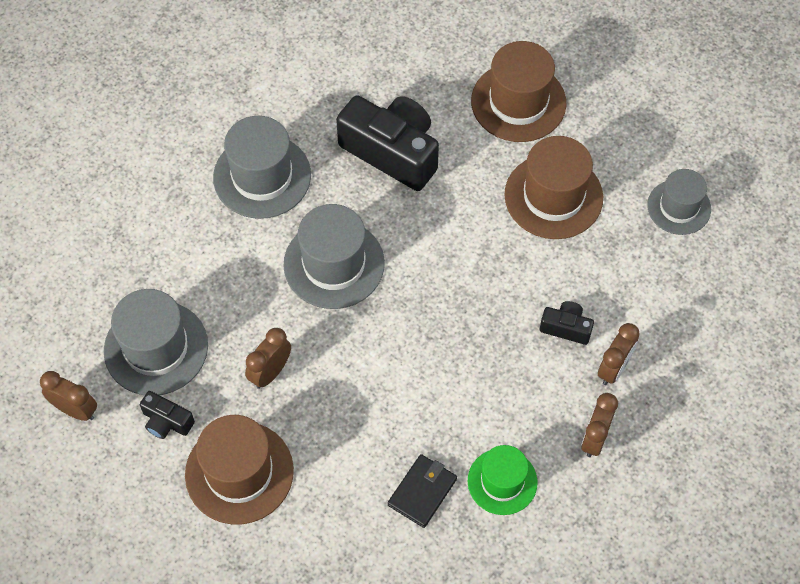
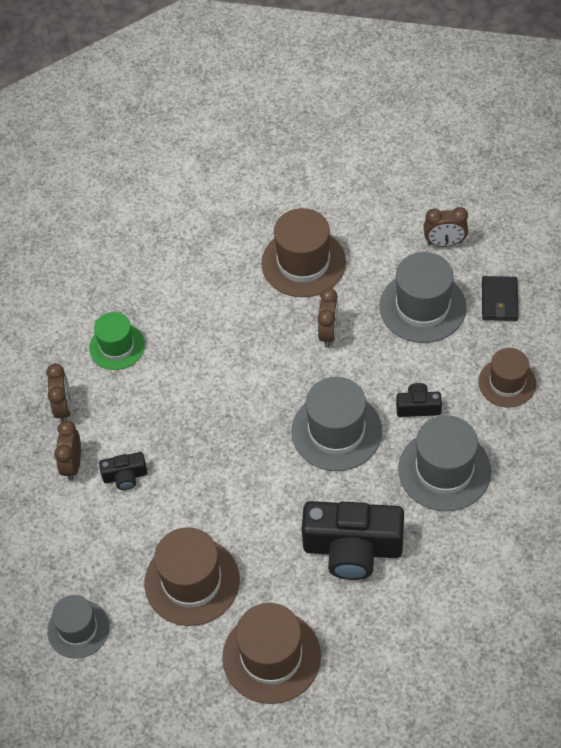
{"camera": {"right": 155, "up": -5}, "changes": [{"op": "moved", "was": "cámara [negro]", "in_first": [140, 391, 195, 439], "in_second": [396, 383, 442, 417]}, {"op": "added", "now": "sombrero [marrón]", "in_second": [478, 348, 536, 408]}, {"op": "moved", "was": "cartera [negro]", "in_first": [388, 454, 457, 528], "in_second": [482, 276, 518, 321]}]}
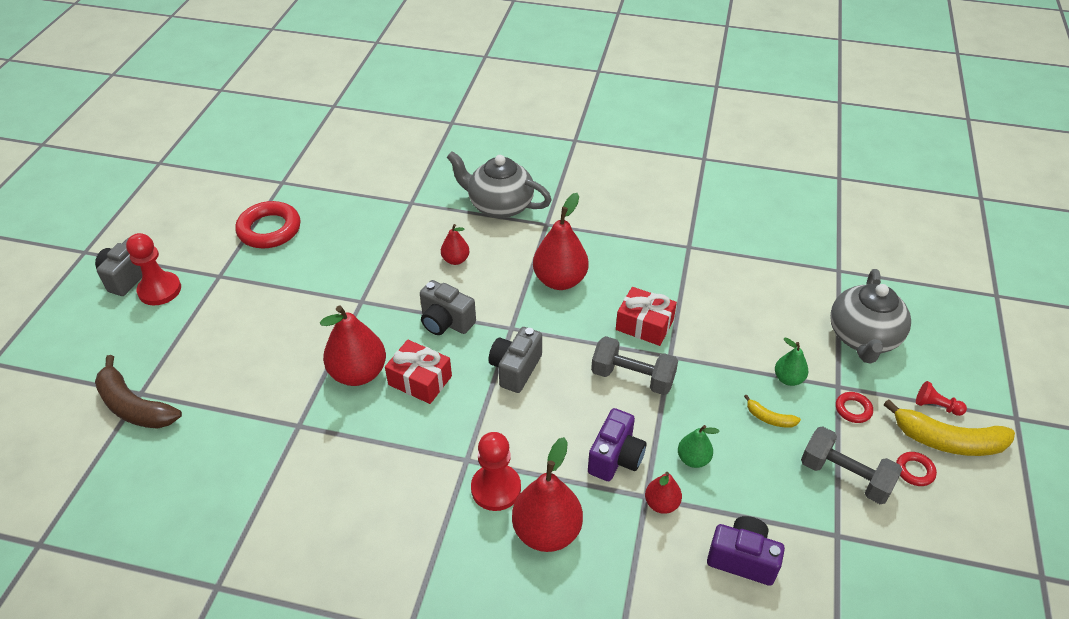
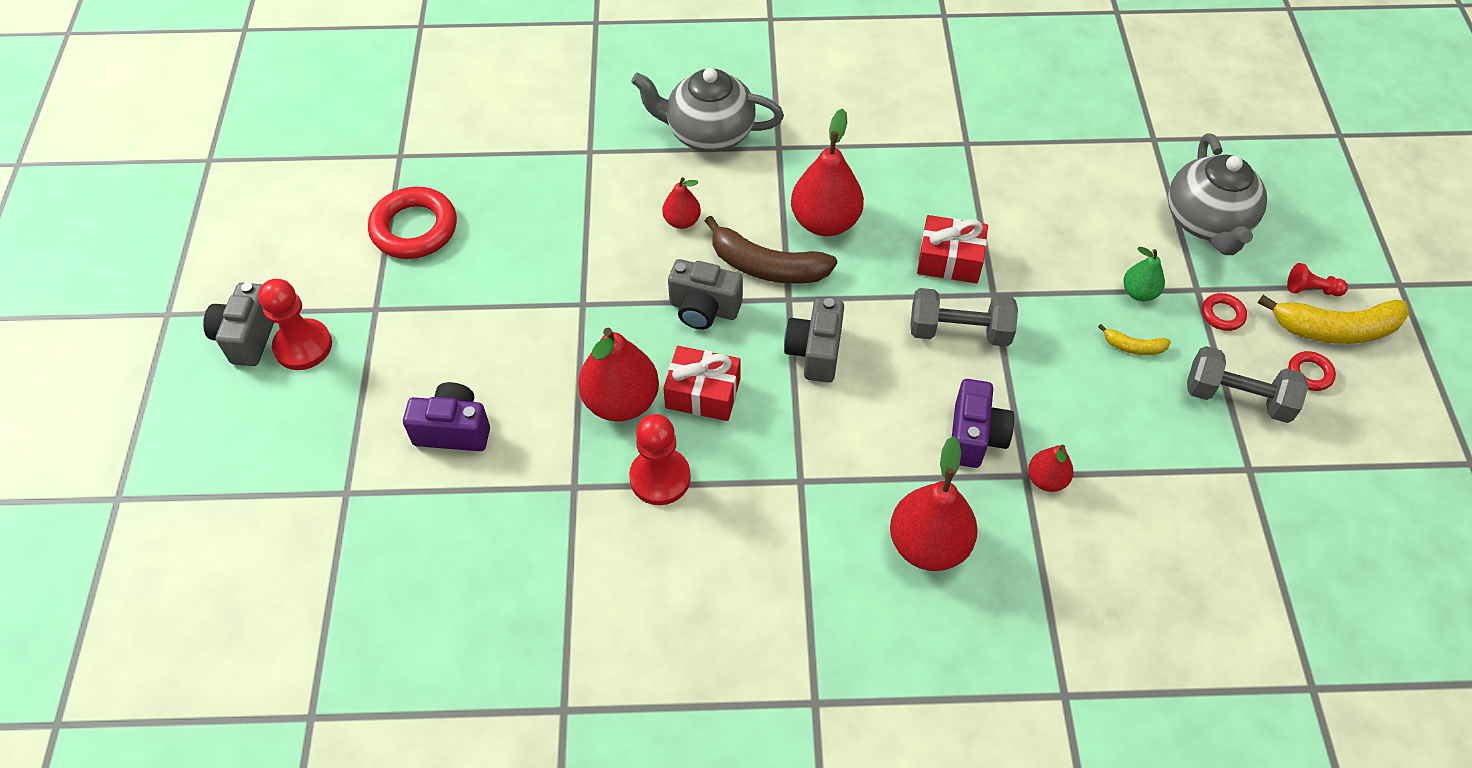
{"camera": {"right": -15, "up": 10}, "changes": [{"op": "moved", "was": "cámara [morado]", "in_first": [707, 516, 785, 586], "in_second": [403, 382, 490, 451]}, {"op": "moved", "was": "peón [rojo]", "in_first": [471, 432, 521, 511], "in_second": [629, 414, 691, 505]}, {"op": "moved", "was": "plátano [marrón]", "in_first": [95, 355, 182, 429], "in_second": [705, 216, 837, 284]}, {"op": "removed", "was": "pera [verde]", "in_first": [678, 425, 720, 468]}]}
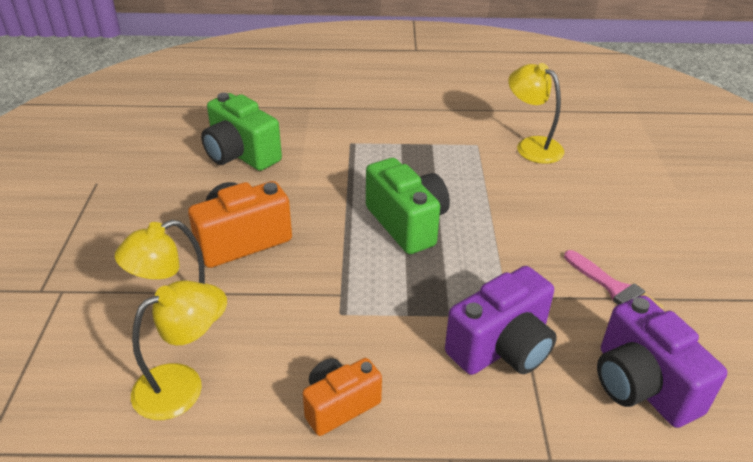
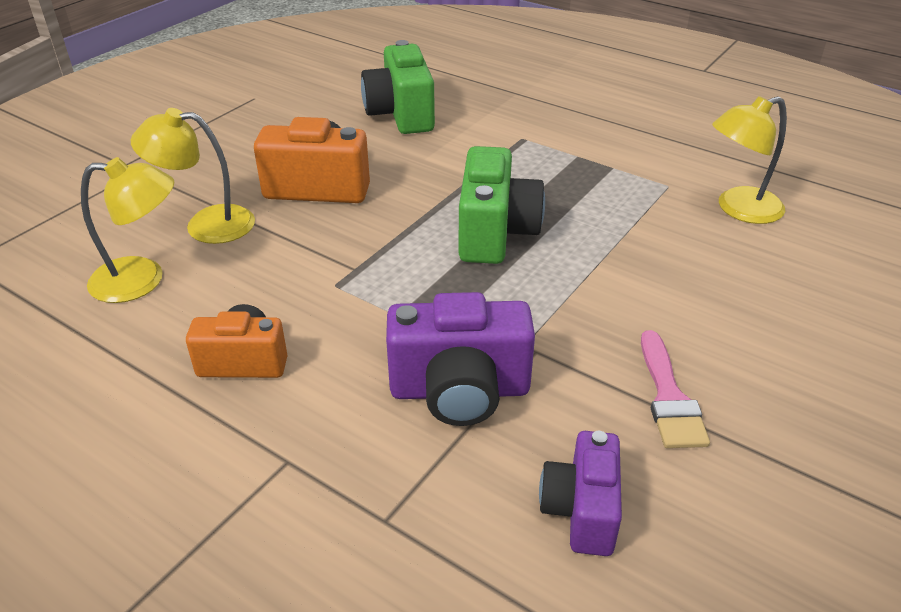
{"camera": {"right": 35, "up": 0}, "changes": [{"op": "resized", "was": "cámara [morado]", "in_first": [597, 295, 727, 428], "in_second": [539, 431, 622, 556], "ratio": 0.65}, {"op": "turned", "was": "lámpara [amarillo]", "in_first": [508, 63, 564, 164], "in_second": [712, 96, 787, 224], "clockwise": -105}]}
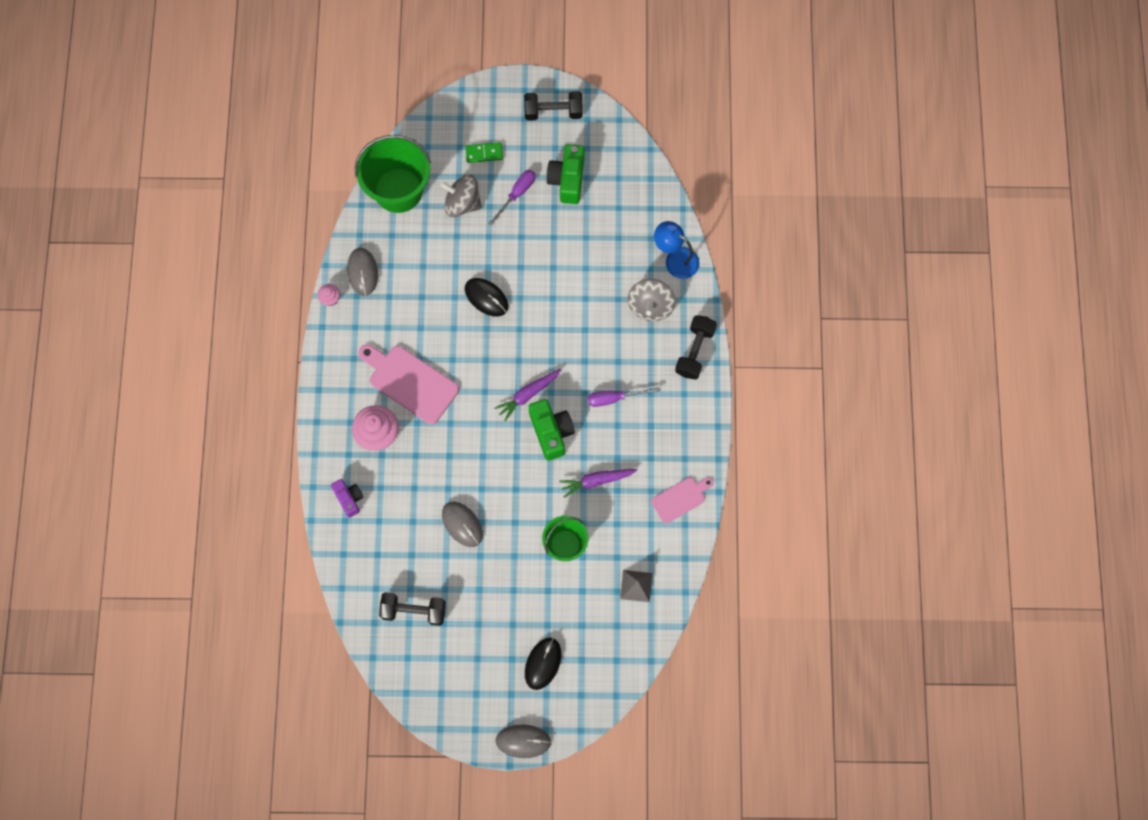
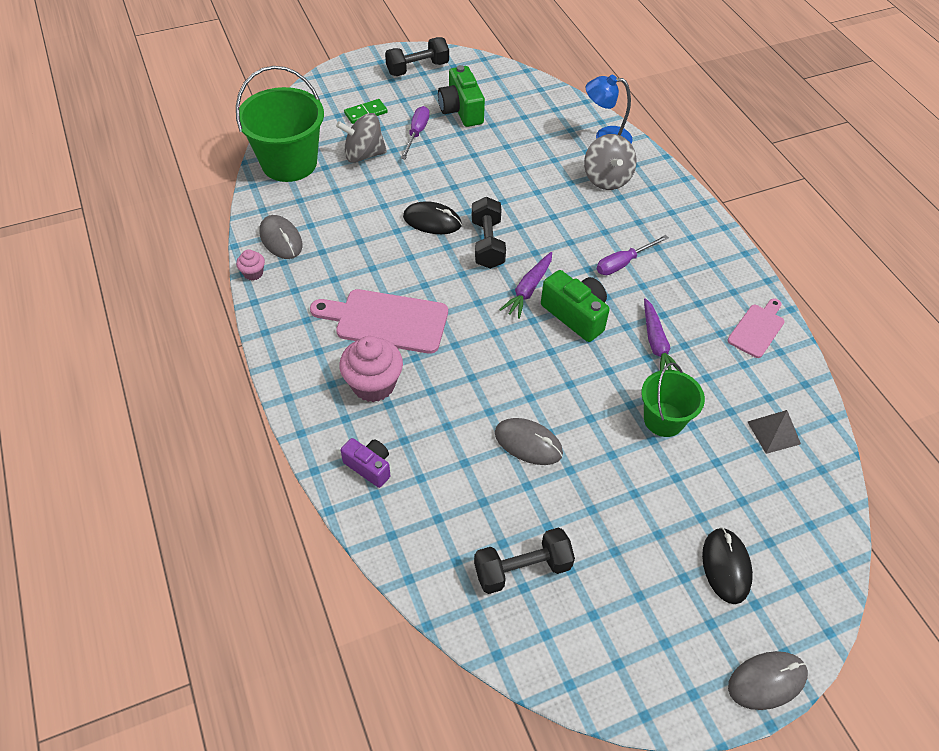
{"camera": {"right": -25, "up": -20}, "changes": [{"op": "moved", "was": "mancuerna [negro]", "in_first": [675, 315, 717, 380], "in_second": [472, 197, 506, 269]}, {"op": "turned", "was": "zanahoria [morado]", "in_first": [559, 469, 637, 498], "in_second": [644, 298, 679, 371], "clockwise": -60}]}
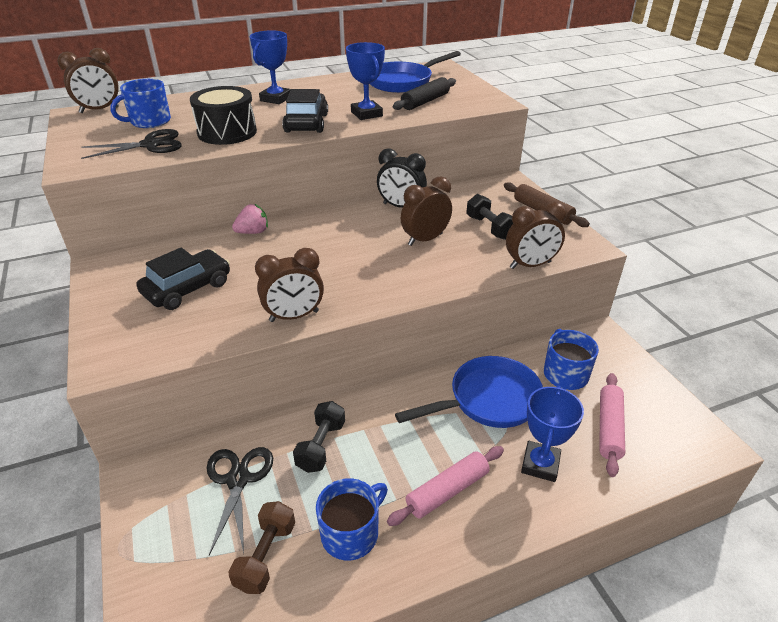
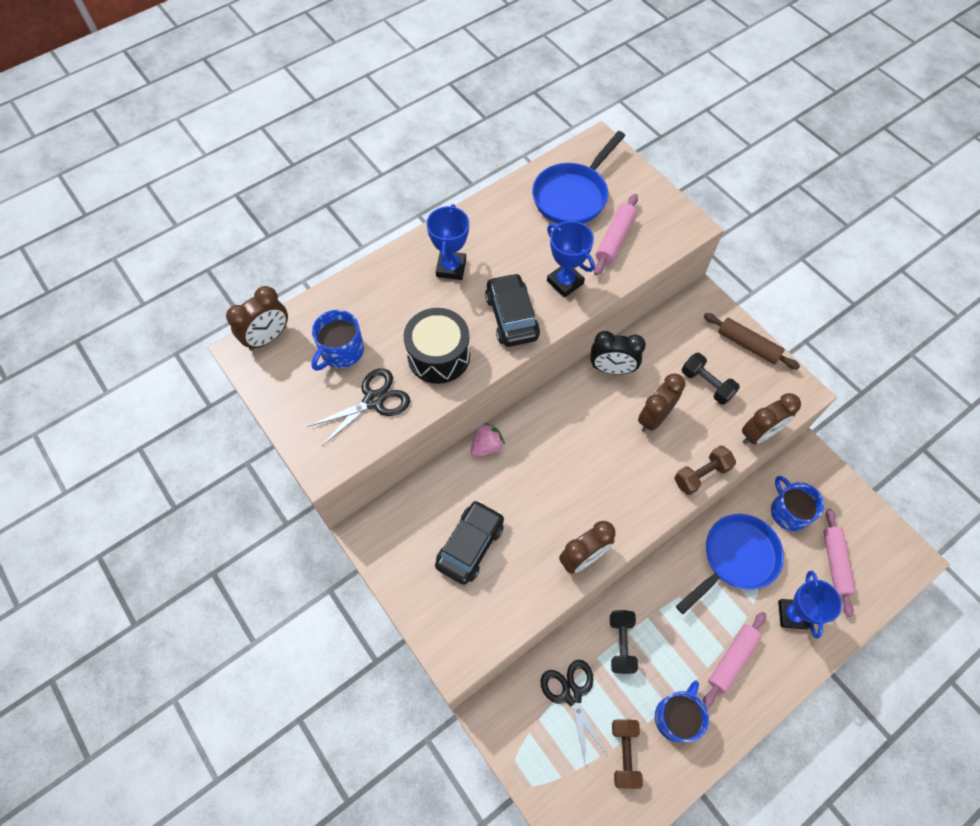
{"camera": {"right": -15, "up": 25}, "changes": [{"op": "recoloured", "was": "rodillo [negro]", "now": "rodillo [rosa]", "in_first": [393, 77, 456, 110], "in_second": [594, 194, 638, 276]}, {"op": "added", "now": "mancuerna [marrón]", "in_second": [674, 445, 736, 495]}]}
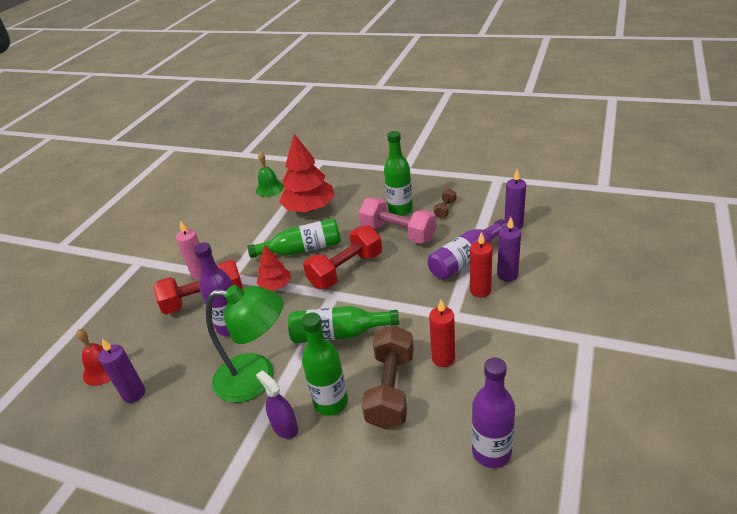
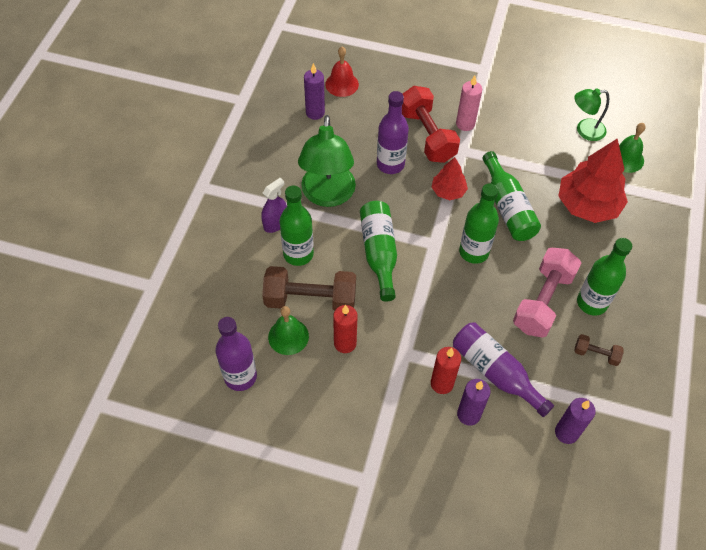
{"camera": {"right": 80, "up": 20}, "changes": [{"op": "added", "now": "campana [verde]", "in_second": [268, 306, 309, 355]}, {"op": "replaced", "was": "mancuerna [rojo]", "now": "botella [verde]", "in_first": [303, 225, 382, 289], "in_second": [459, 183, 499, 264]}, {"op": "added", "now": "lámpara [verde]", "in_second": [574, 88, 609, 141]}]}
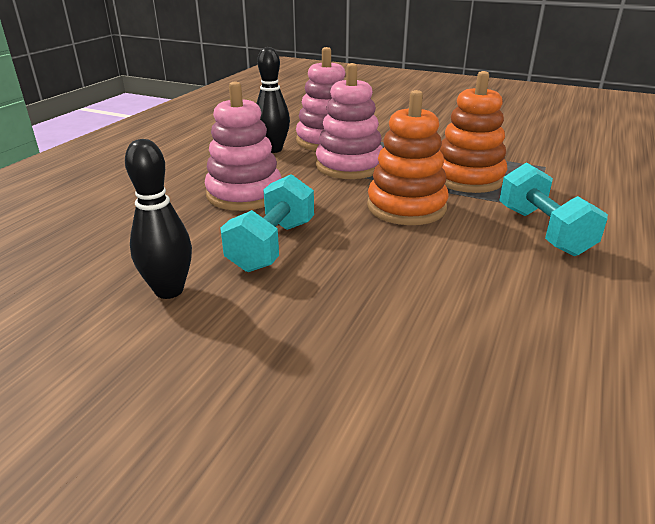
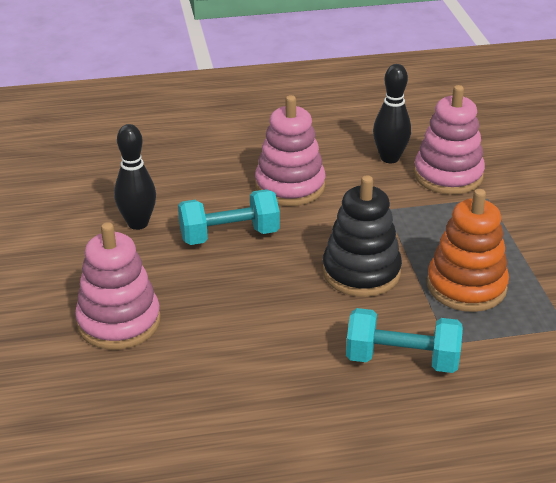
{"camera": {"right": 55, "up": 5}, "changes": [{"op": "moved", "was": "juguete apilable [rosa]", "in_first": [316, 63, 383, 179], "in_second": [75, 222, 161, 350]}, {"op": "recoloured", "was": "juguete apilable [naranja]", "now": "juguete apilable [negro]", "in_first": [367, 90, 449, 225], "in_second": [322, 175, 402, 297]}, {"op": "turned", "was": "mancuerna [turquesa]", "in_first": [499, 162, 608, 256], "in_second": [346, 308, 463, 373], "clockwise": 60}]}
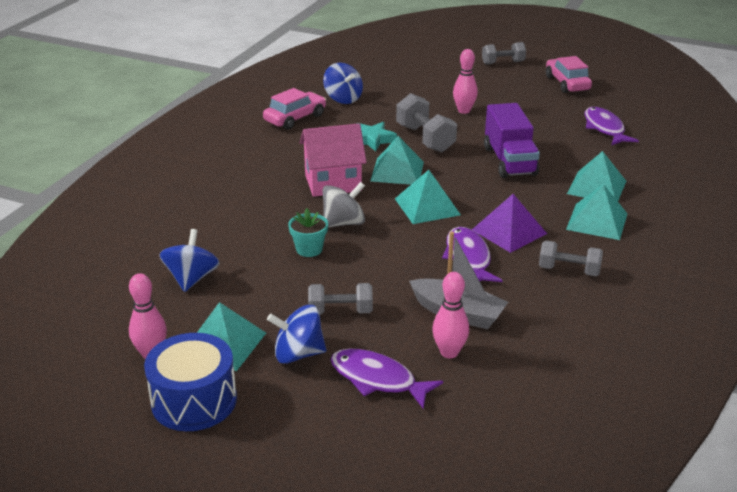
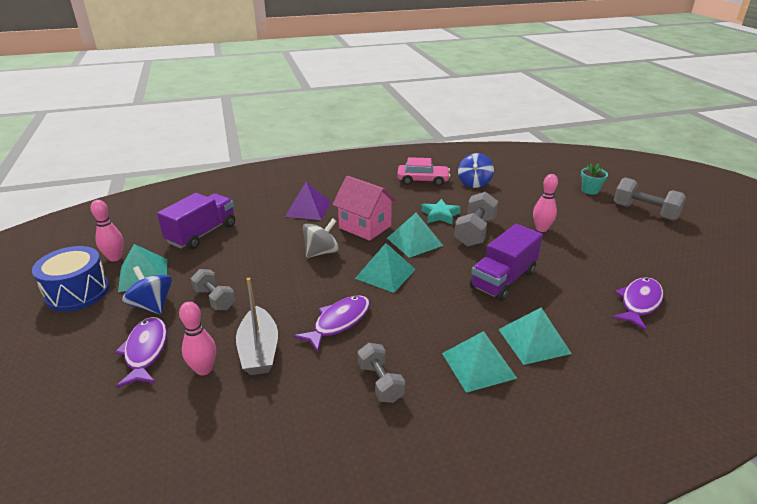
{"camera": {"right": 50, "up": 0}, "changes": [{"op": "replaced", "was": "peonza [azul]", "now": "camión [morado]", "in_first": [160, 229, 219, 292], "in_second": [157, 193, 235, 249]}, {"op": "moved", "was": "pirámide [morado]", "in_first": [472, 194, 547, 253], "in_second": [285, 182, 331, 220]}, {"op": "turned", "was": "peonza [gris]", "in_first": [323, 182, 365, 228], "in_second": [303, 219, 339, 258], "clockwise": -60}, {"op": "moved", "was": "maceta [turquesa]", "in_first": [288, 208, 328, 257], "in_second": [581, 163, 608, 195]}, {"op": "resized", "was": "mancuerna [gris]", "in_first": [482, 42, 526, 65], "in_second": [614, 177, 686, 221], "ratio": 1.5}, {"op": "removed", "was": "coche [rosa]", "in_first": [546, 56, 592, 93]}]}
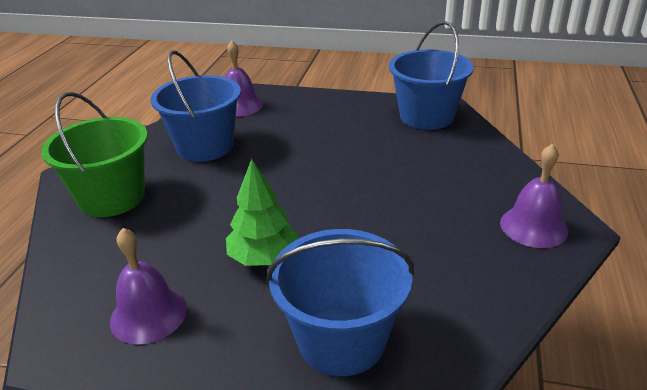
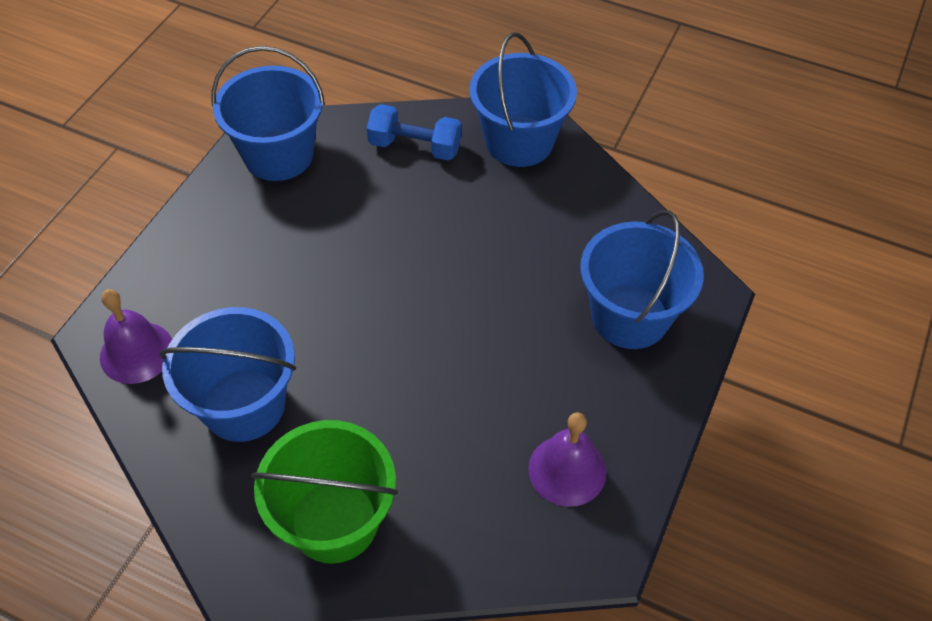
{"camera": {"right": -80, "up": 20}, "changes": [{"op": "added", "now": "mancuerna [azul]", "in_second": [367, 104, 461, 160]}, {"op": "replaced", "was": "campana [morado]", "now": "balde [azul]", "in_first": [500, 144, 568, 248], "in_second": [469, 33, 577, 167]}, {"op": "removed", "was": "árbol [verde]", "in_first": [226, 159, 299, 266]}]}
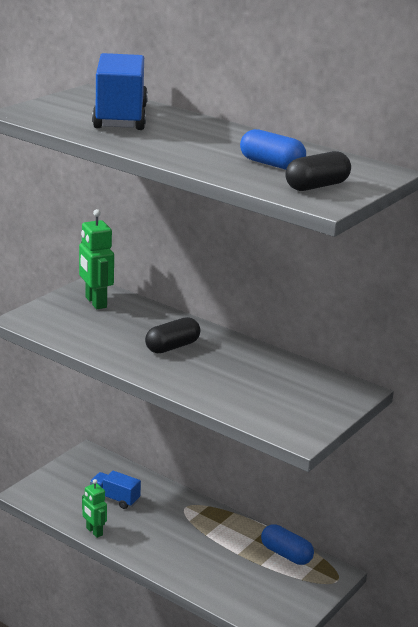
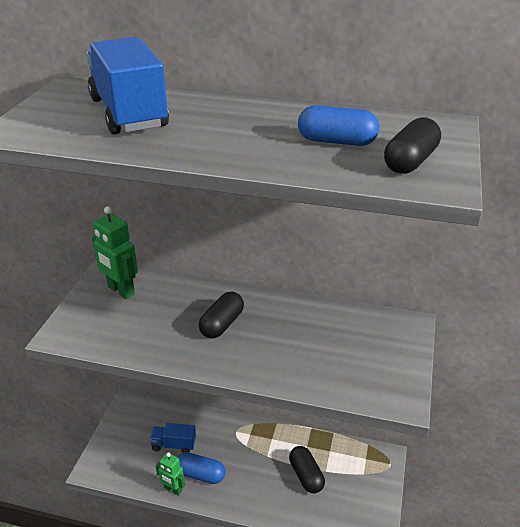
{"camera": {"right": -20, "up": 10}, "changes": [{"op": "moved", "was": "cápsula [azul]", "in_first": [261, 524, 314, 565], "in_second": [178, 452, 226, 484]}, {"op": "added", "now": "cápsula [negro]", "in_second": [289, 446, 325, 493]}]}
